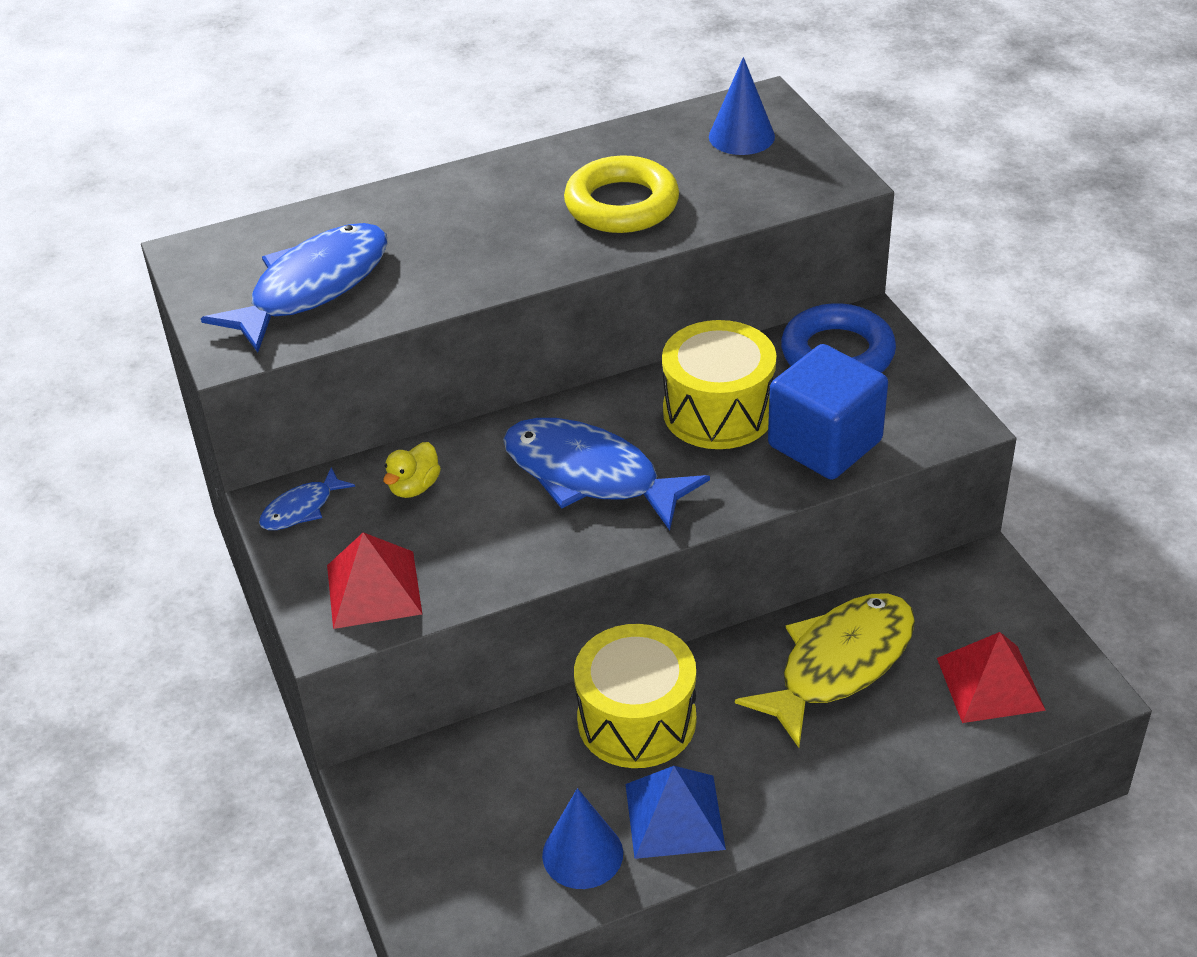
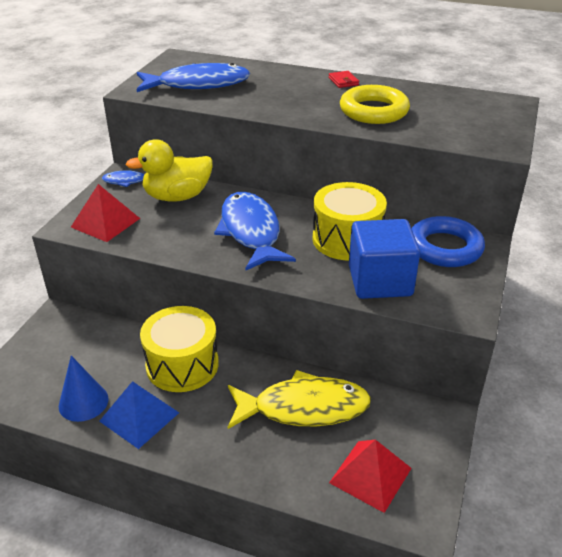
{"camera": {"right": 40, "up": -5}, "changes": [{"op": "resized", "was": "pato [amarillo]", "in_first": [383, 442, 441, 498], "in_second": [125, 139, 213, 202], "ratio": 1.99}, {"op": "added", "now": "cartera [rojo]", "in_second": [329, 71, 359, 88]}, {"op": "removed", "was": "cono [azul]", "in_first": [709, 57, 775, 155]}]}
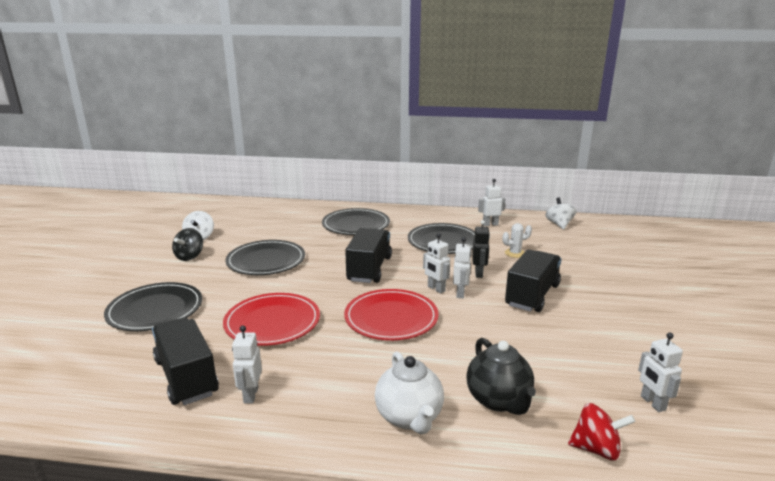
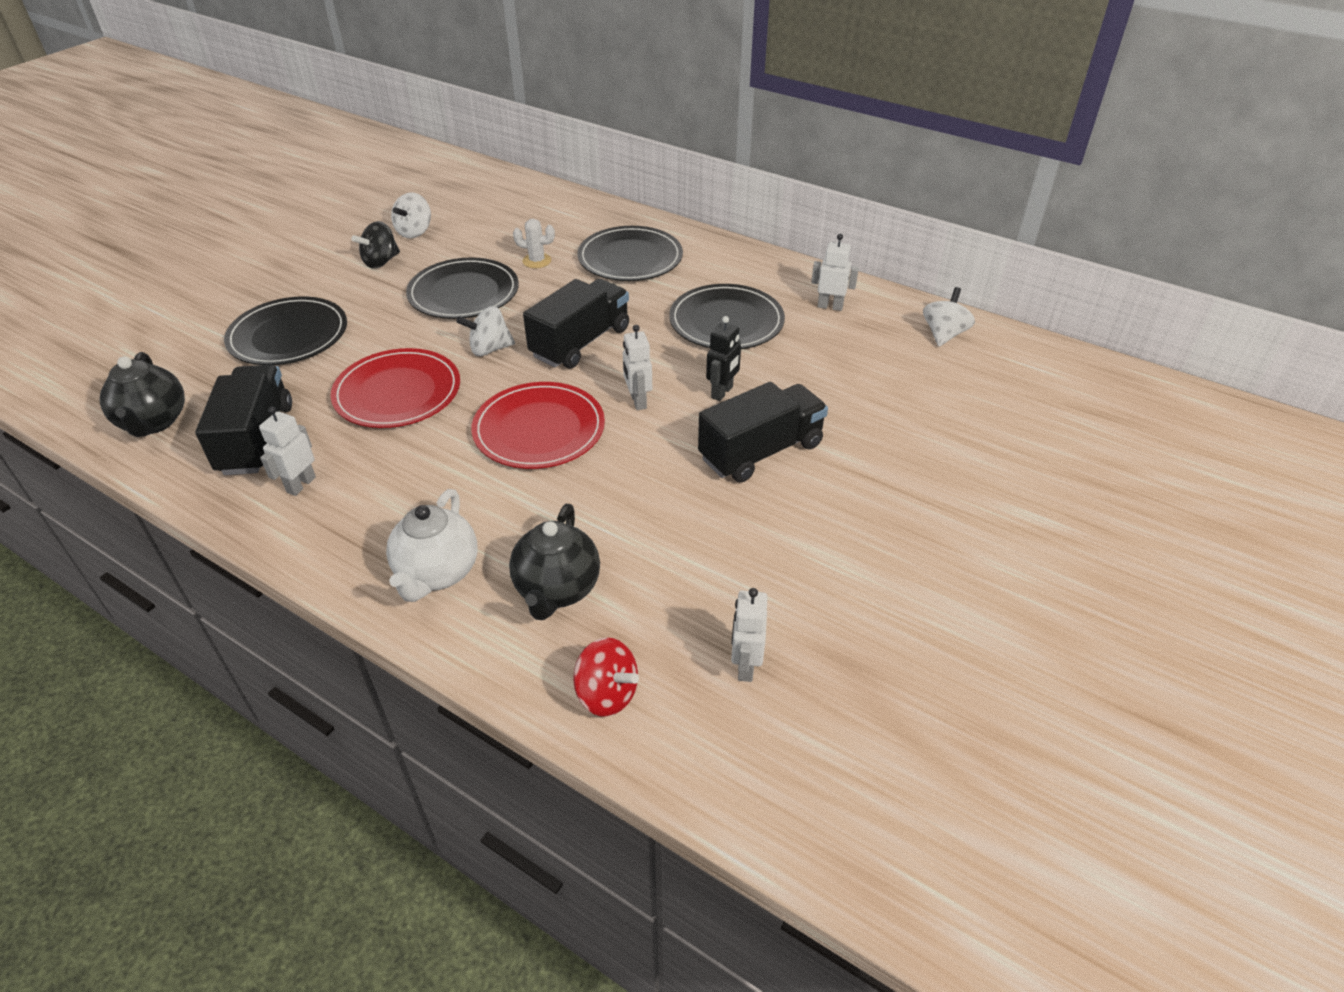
{"camera": {"right": 25, "up": 20}, "changes": [{"op": "added", "now": "tetera [negro]", "in_second": [100, 352, 185, 437]}, {"op": "added", "now": "peonza [blanco]", "in_second": [456, 306, 515, 356]}, {"op": "moved", "was": "cactus [blanco]", "in_first": [503, 223, 532, 258], "in_second": [513, 219, 555, 268]}, {"op": "removed", "was": "robot [blanco]", "in_first": [453, 237, 472, 298]}]}
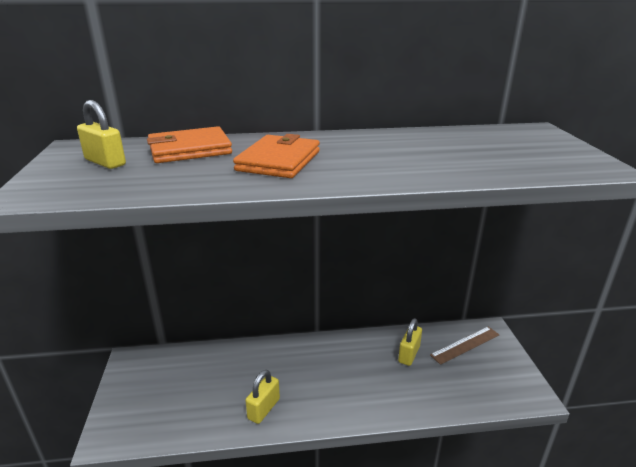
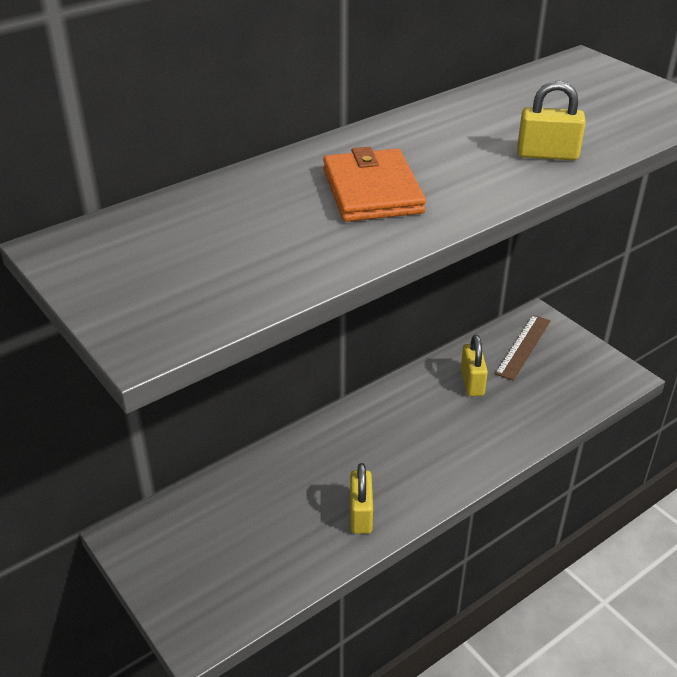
{"camera": {"right": -30, "up": 10}, "changes": [{"op": "moved", "was": "candado [amarillo]", "in_first": [77, 100, 126, 169], "in_second": [517, 81, 586, 160]}, {"op": "removed", "was": "cartera [naranja]", "in_first": [147, 126, 232, 163]}]}
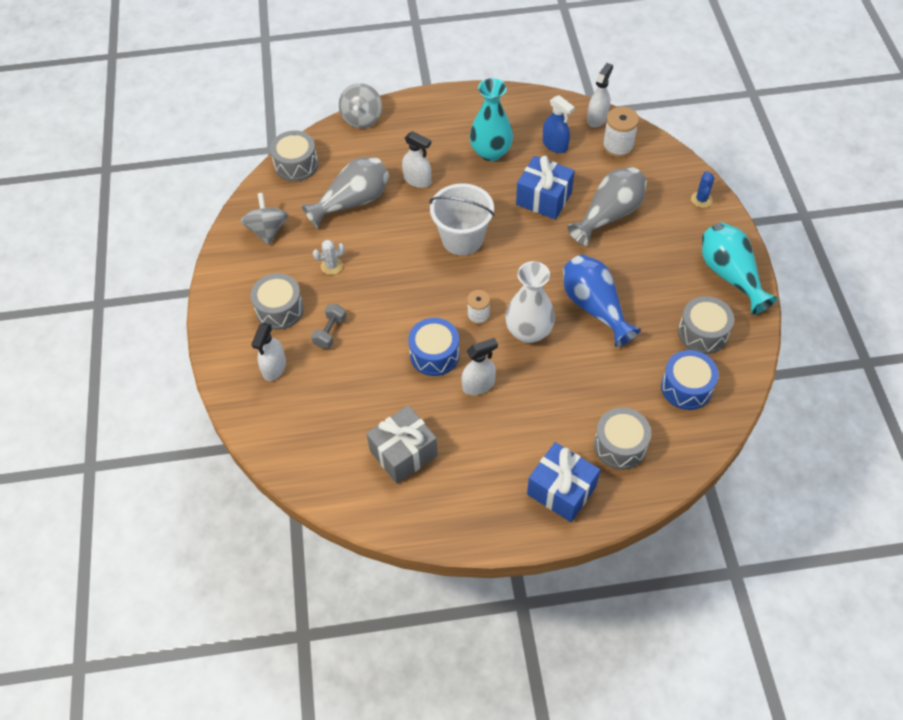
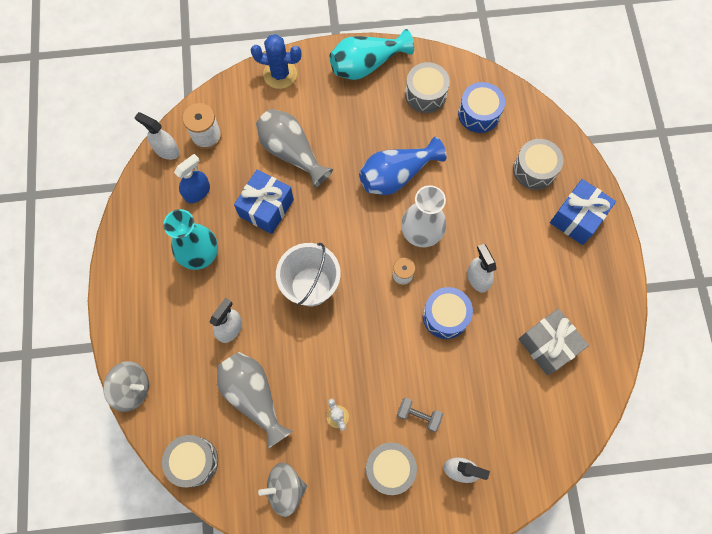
{"camera": {"right": -90, "up": 15}, "changes": [{"op": "resized", "was": "cactus [azul]", "in_first": [691, 171, 714, 208], "in_second": [251, 34, 302, 89], "ratio": 1.74}]}
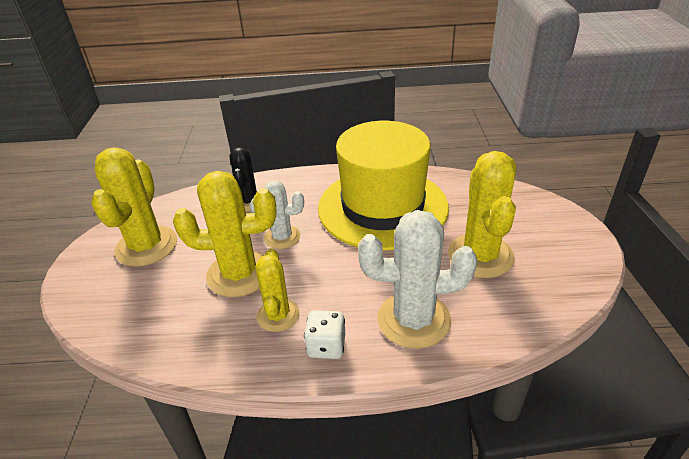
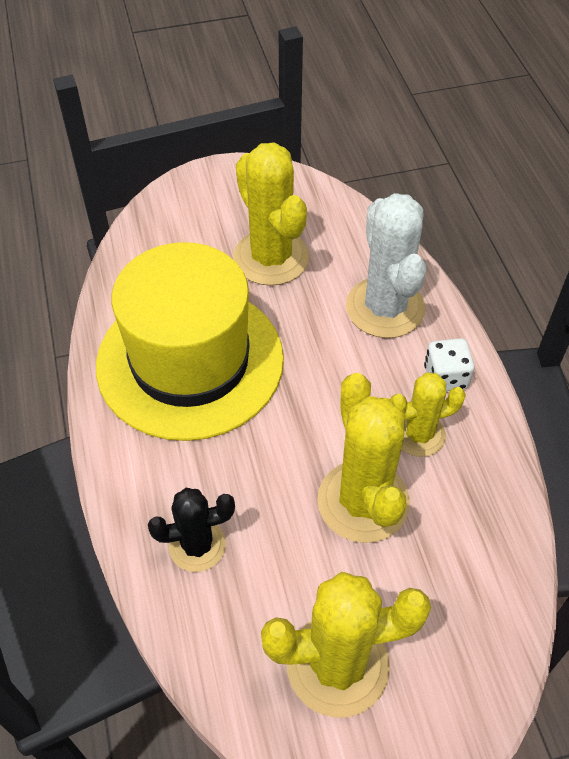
{"camera": {"right": -105, "up": 15}, "changes": [{"op": "turned", "was": "cactus [amarillo]", "in_first": [448, 151, 517, 278], "in_second": [233, 142, 309, 286], "clockwise": 75}, {"op": "removed", "was": "cactus [blanco]", "in_first": [250, 180, 304, 249]}]}
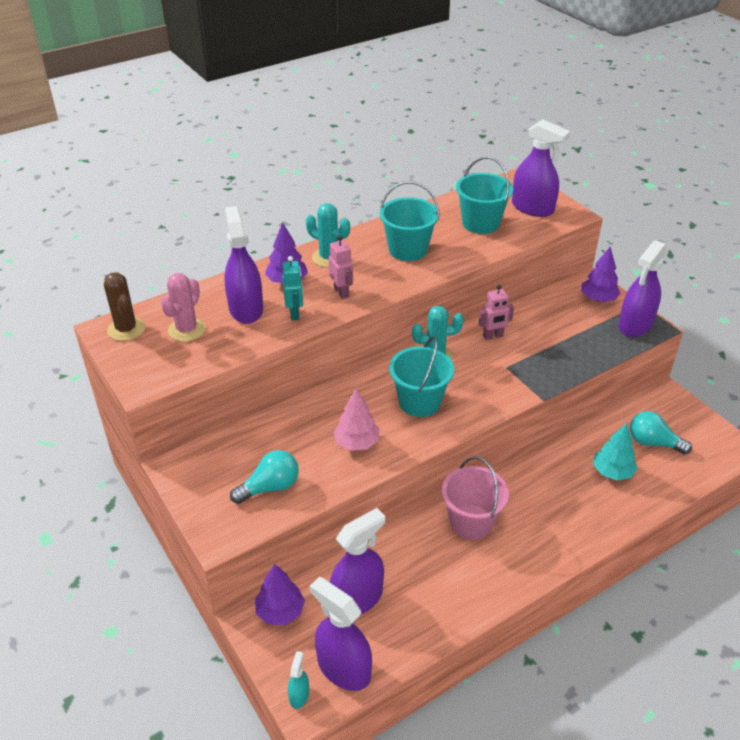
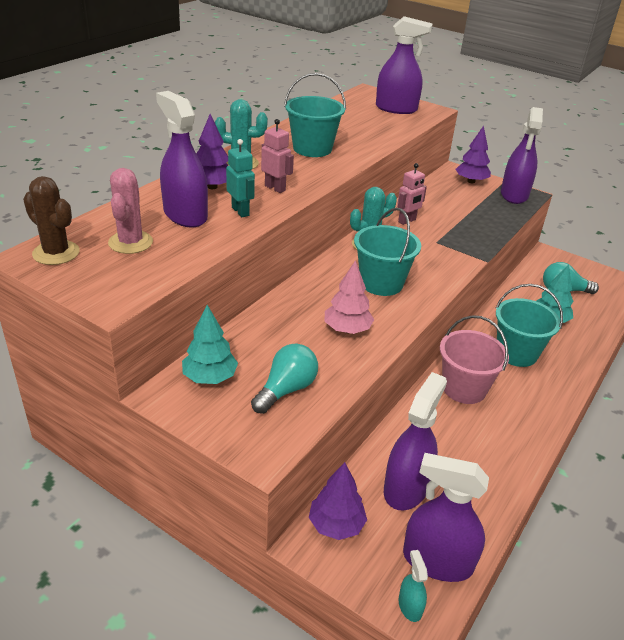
{"camera": {"right": -25, "up": -5}, "changes": [{"op": "added", "now": "árbol [turquesa]", "in_second": [182, 305, 238, 384]}, {"op": "moved", "was": "balde [turquesa]", "in_first": [456, 157, 513, 234], "in_second": [496, 284, 563, 367]}]}
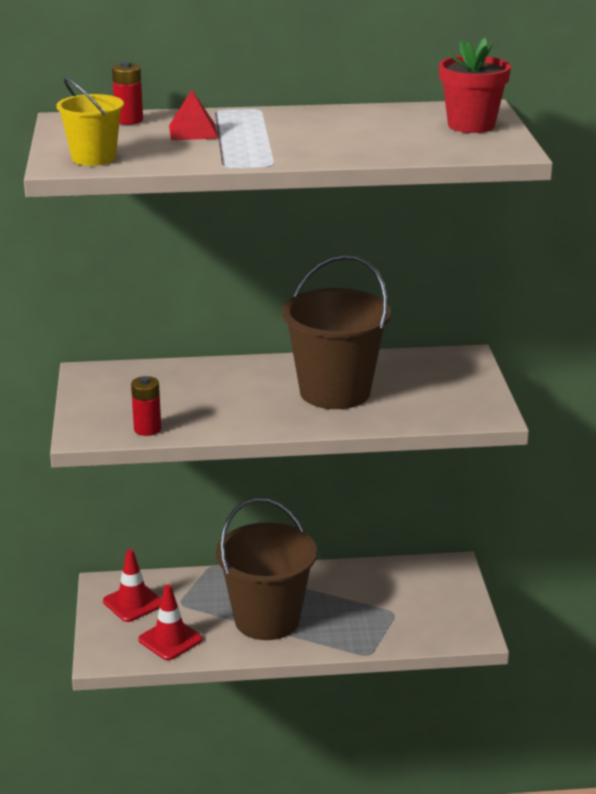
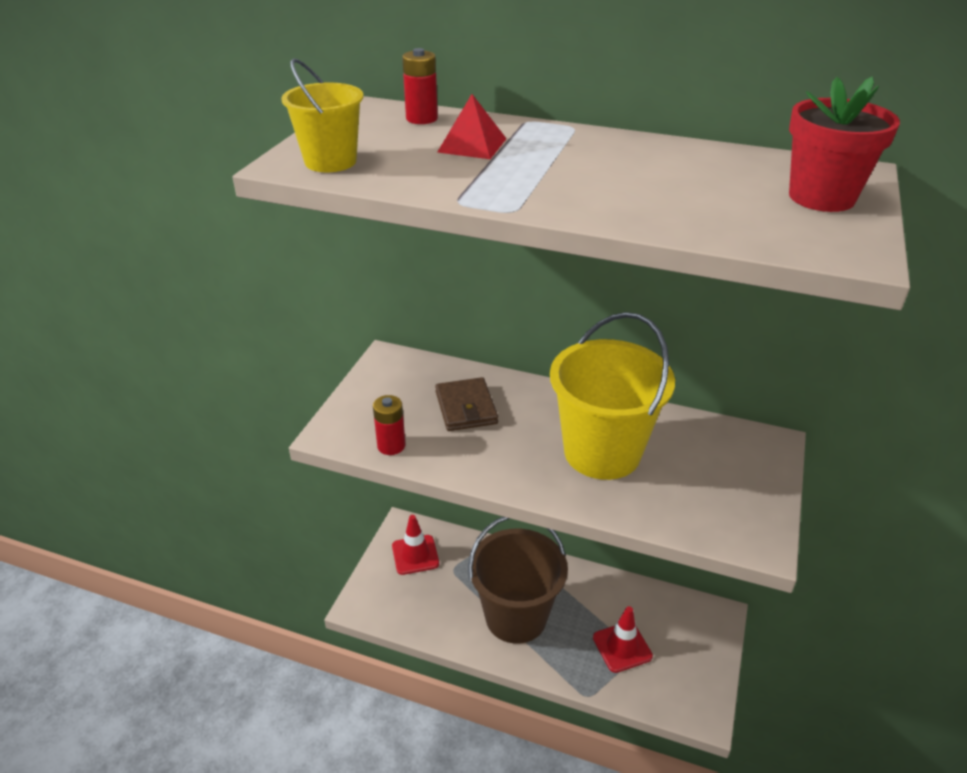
{"camera": {"right": 25, "up": 10}, "changes": [{"op": "added", "now": "cartera [marrón]", "in_second": [435, 377, 498, 431]}, {"op": "recoloured", "was": "balde [marrón]", "now": "balde [amarillo]", "in_first": [282, 255, 391, 409], "in_second": [550, 312, 675, 480]}, {"op": "moved", "was": "cono de tráfico [rojo]", "in_first": [138, 585, 203, 660], "in_second": [593, 606, 653, 673]}]}
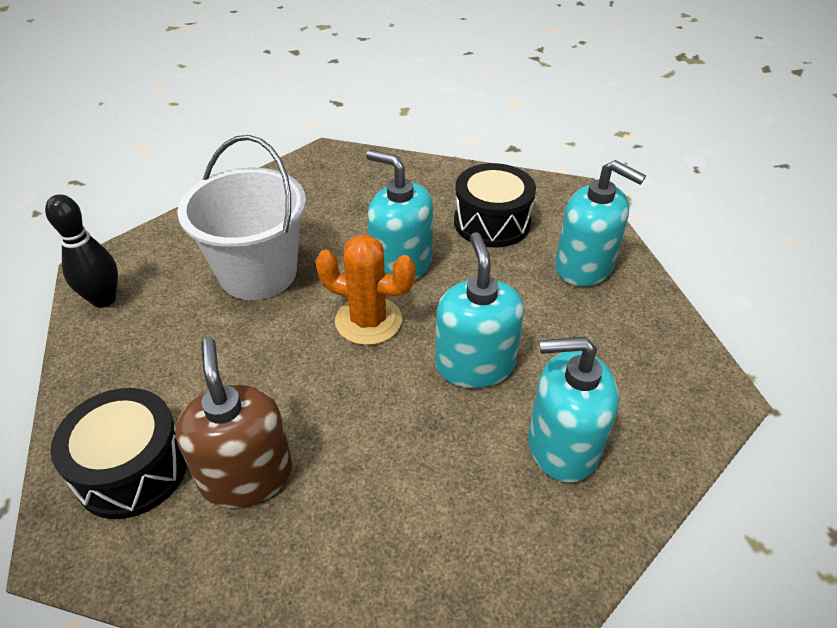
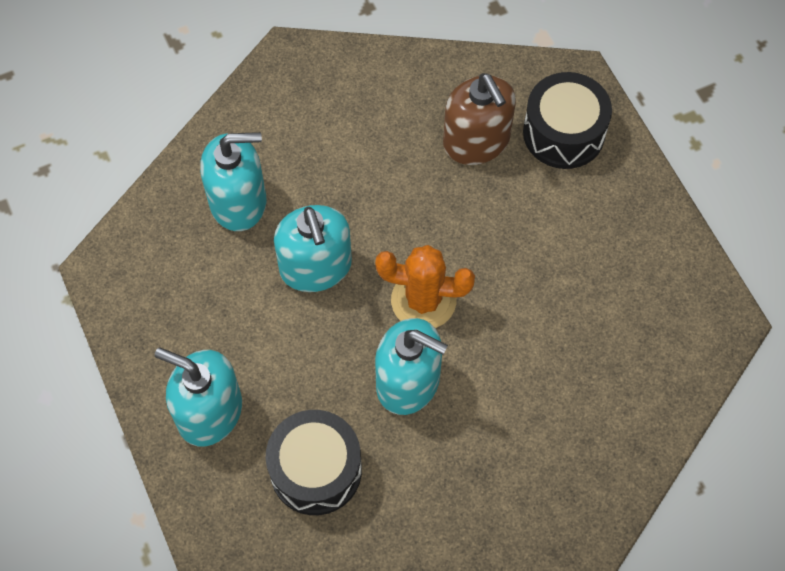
{"camera": {"right": 170, "up": 20}, "changes": [{"op": "removed", "was": "bolo [negro]", "in_first": [45, 194, 118, 308]}, {"op": "removed", "was": "balde [blanco]", "in_first": [177, 135, 306, 300]}]}
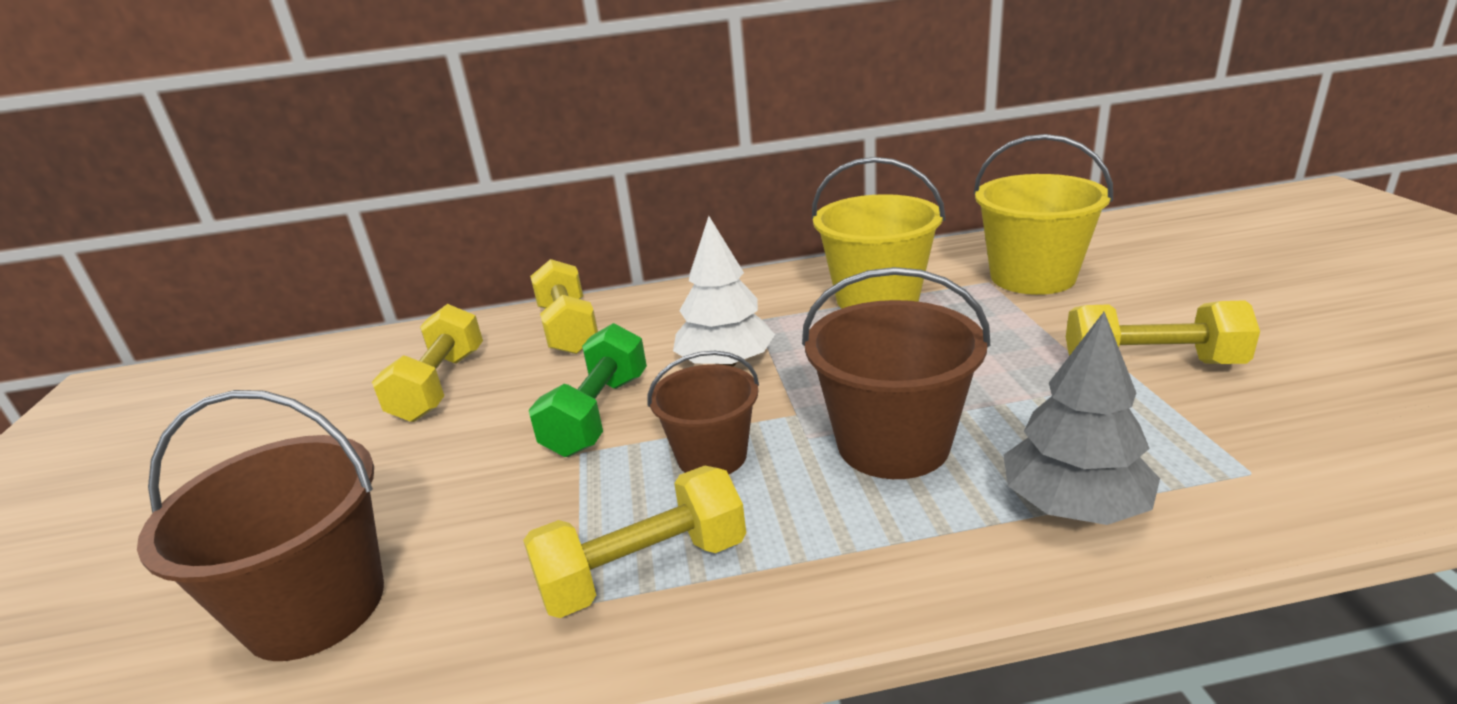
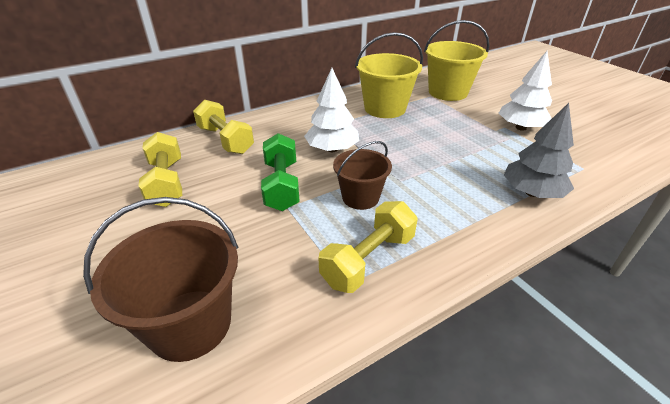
{"camera": {"right": -25, "up": 10}, "changes": [{"op": "replaced", "was": "mancuerna [amarillo]", "now": "árbol [blanco]", "in_first": [1066, 300, 1260, 364], "in_second": [499, 51, 552, 131]}, {"op": "removed", "was": "balde [marrón]", "in_first": [802, 267, 990, 479]}]}
